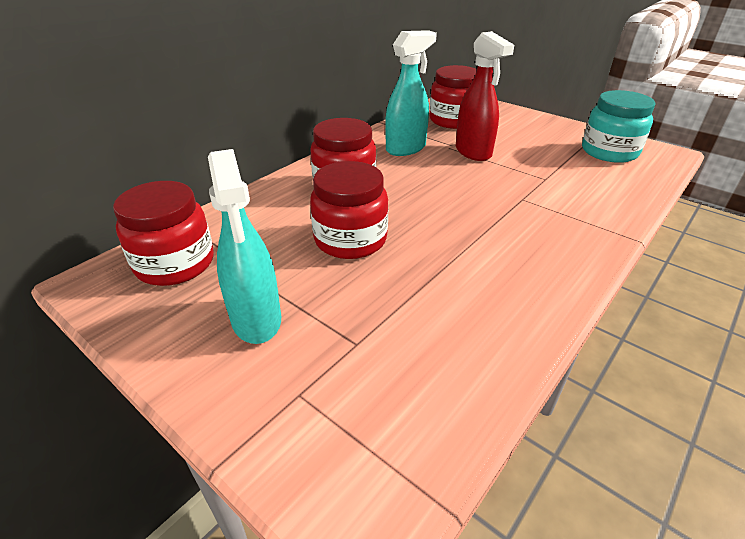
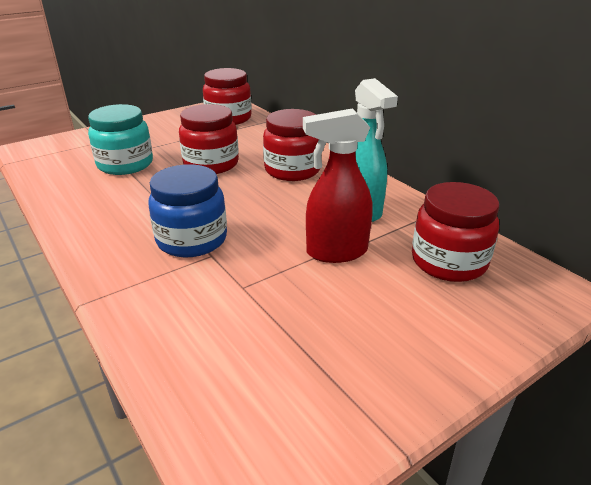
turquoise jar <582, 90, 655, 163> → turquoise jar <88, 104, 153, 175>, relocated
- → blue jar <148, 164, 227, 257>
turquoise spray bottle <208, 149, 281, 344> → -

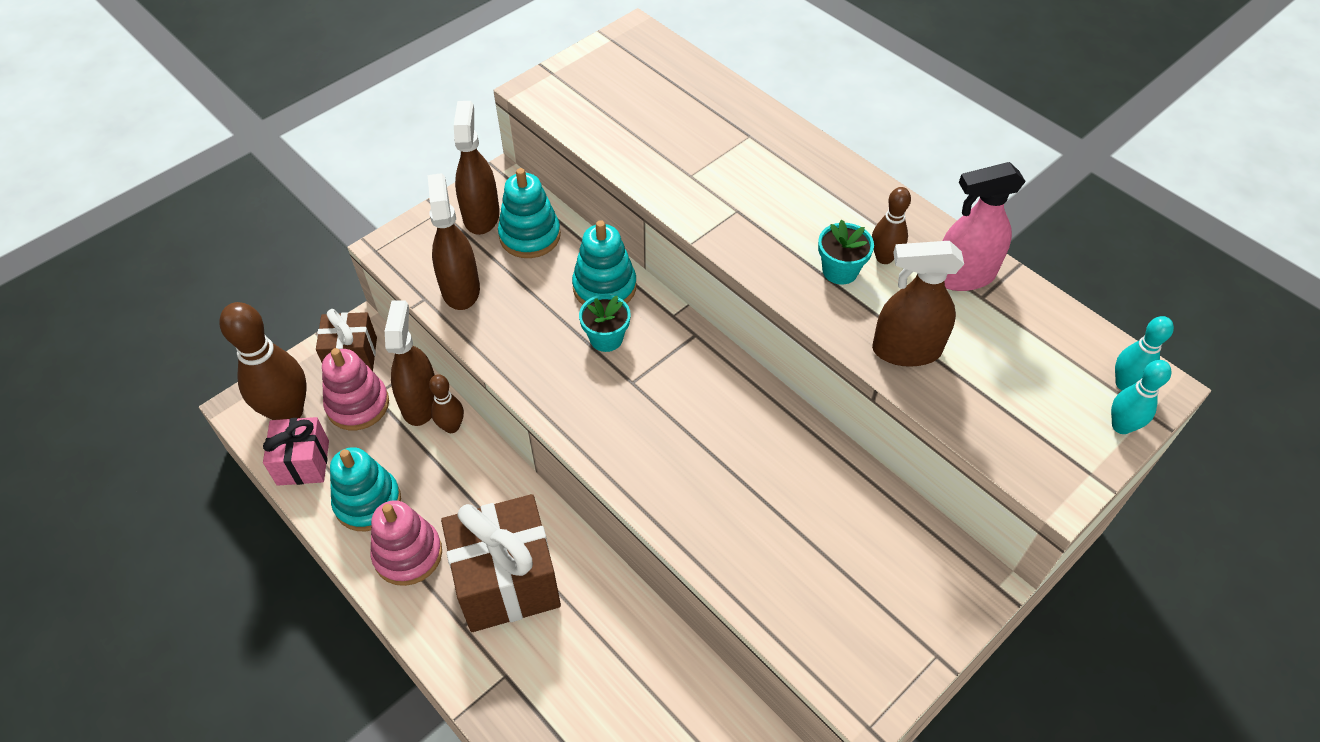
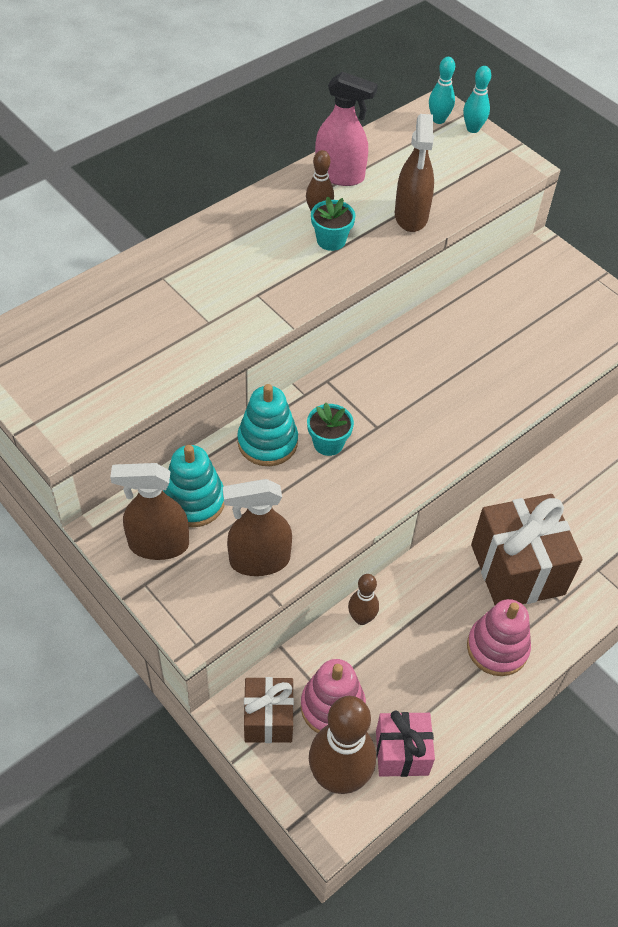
pink spray bottle <943, 162, 1026, 291> → pink spray bottle <315, 72, 378, 186>, 60 degrees counterclockwise
turquoise stacking toy <330, 447, 401, 531> → -
brown spray bottle <385, 300, 434, 426> → -

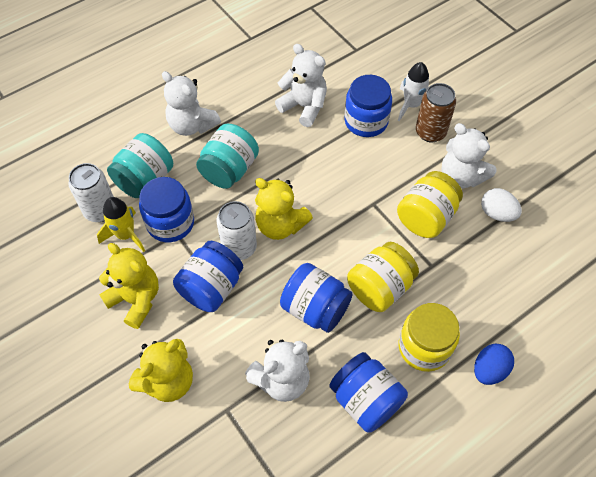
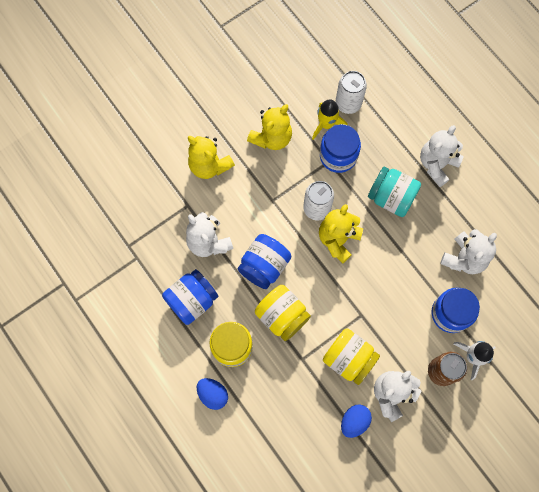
white egg <481, 188, 522, 222> → blue egg <341, 404, 372, 438>
turquoise jar <107, 133, 173, 198> → -
blue jar <173, 241, 243, 312> → -

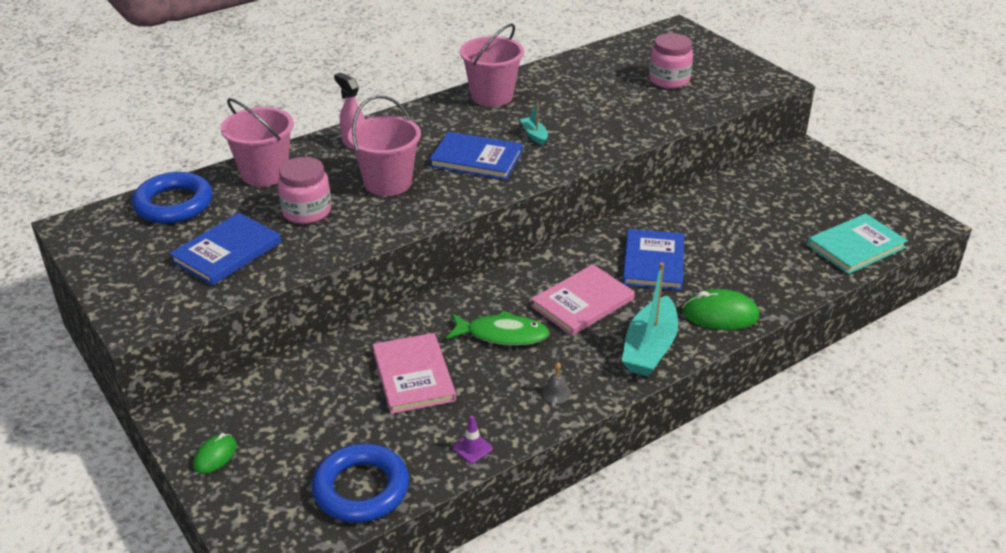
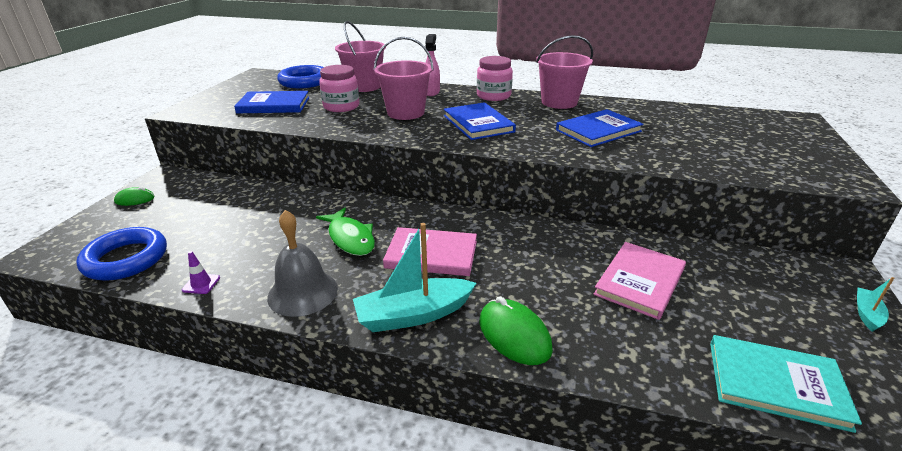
grey bell <542, 362, 571, 403> → grey bell <267, 210, 338, 317>, x2.38
pink jar <649, 33, 693, 89> → pink jar <477, 56, 513, 101>, relocated
blue book <622, 229, 684, 290> → blue book <556, 109, 644, 147>, relocated
pink book <373, 333, 456, 414> → pink book <593, 242, 686, 320>, relocated
turquoise boat <520, 101, 548, 146> → turquoise boat <857, 277, 894, 332>, relocated

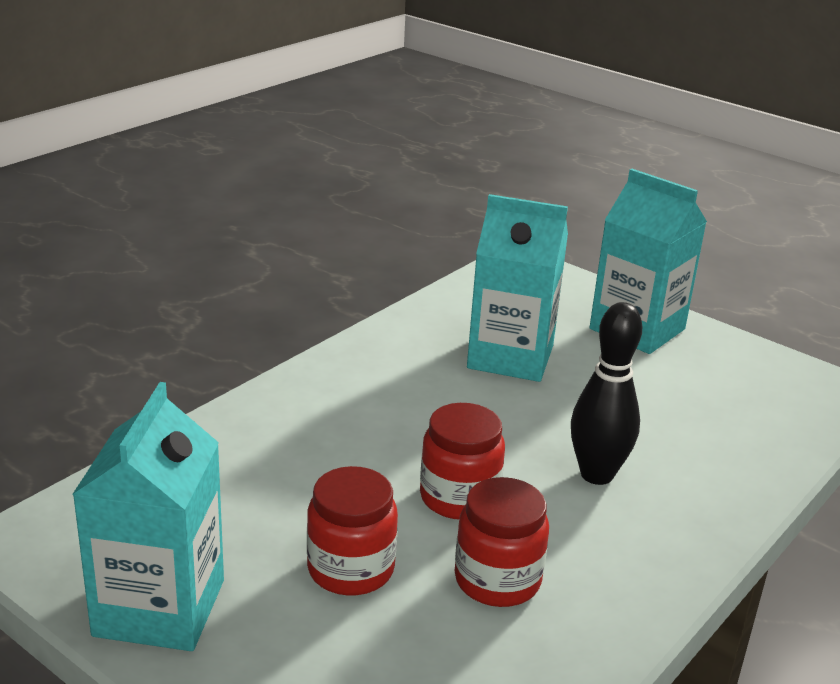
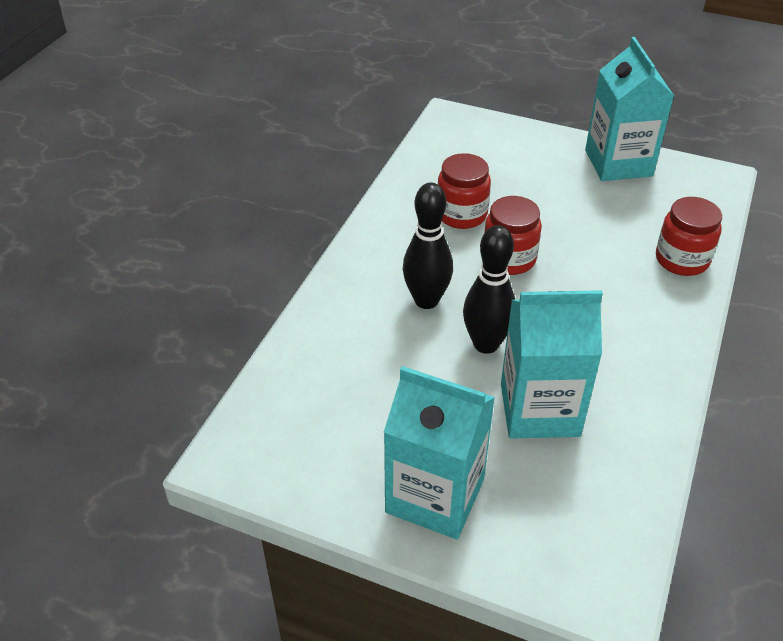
- → black bowling pin <463, 225, 515, 354>
red jar <307, 466, 398, 596> → red jar <656, 197, 722, 276>, relocated

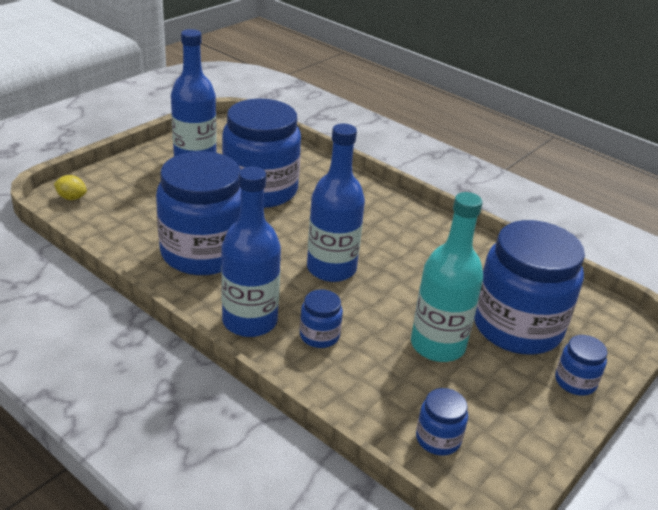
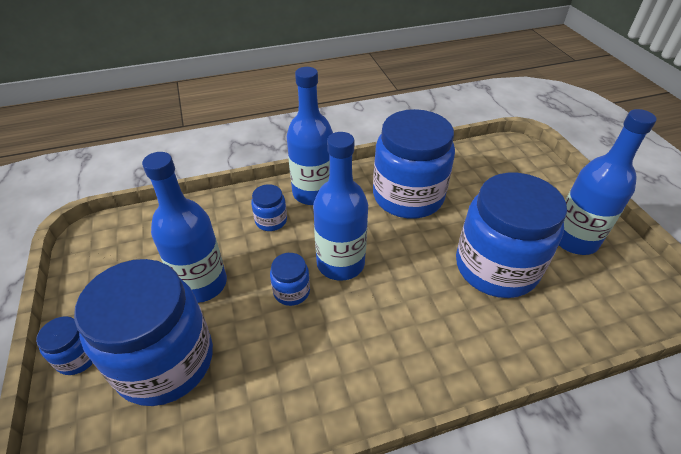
turquoise bottle <411, 192, 483, 362> → blue bottle <142, 152, 227, 303>
blue jar <416, 388, 468, 456> → blue jar <270, 253, 310, 306>, relocated
yellow lemon <54, 175, 87, 200> → -

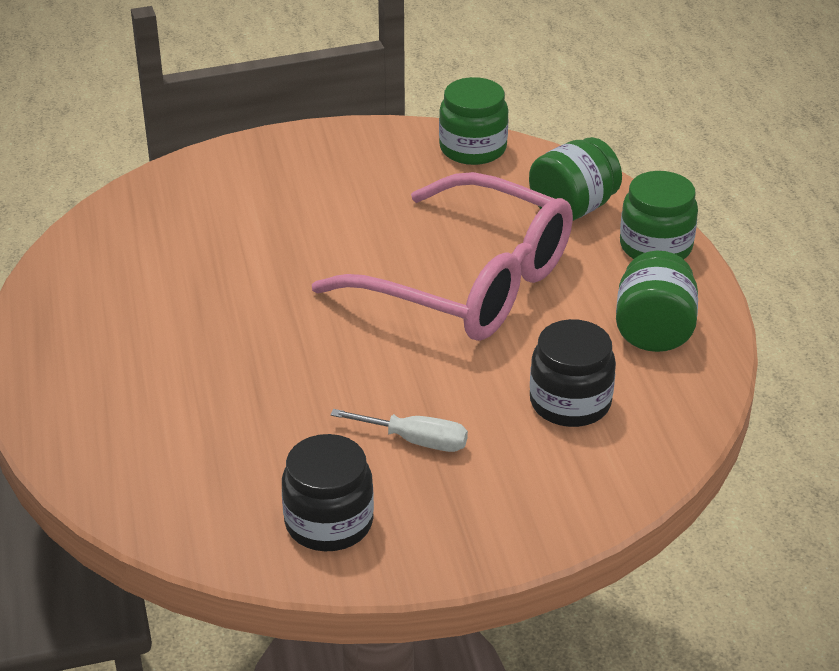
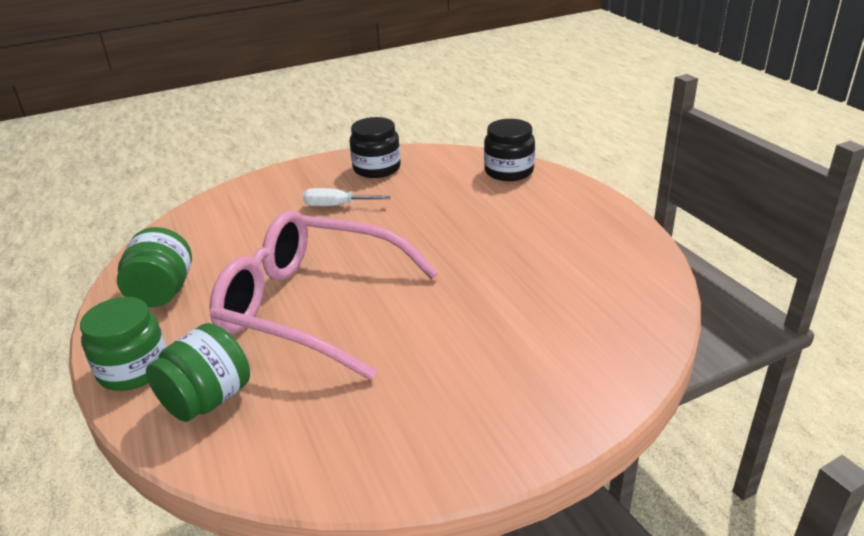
black jar <530, 319, 616, 427> → black jar <484, 119, 535, 181>, relocated
green jar <439, 77, 509, 165> → -

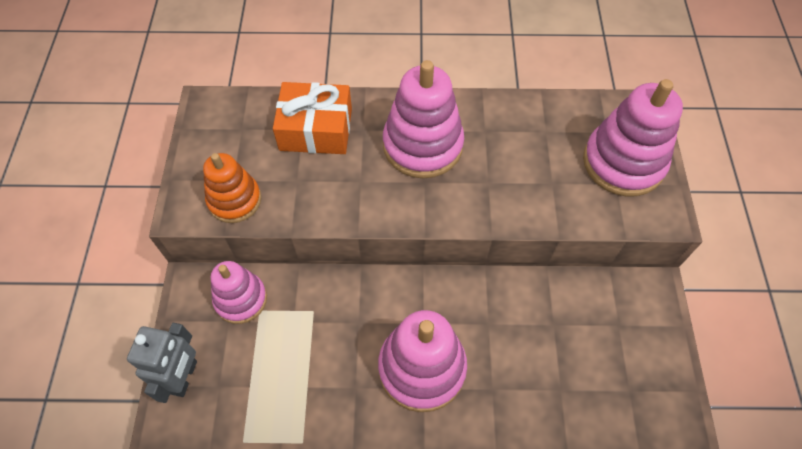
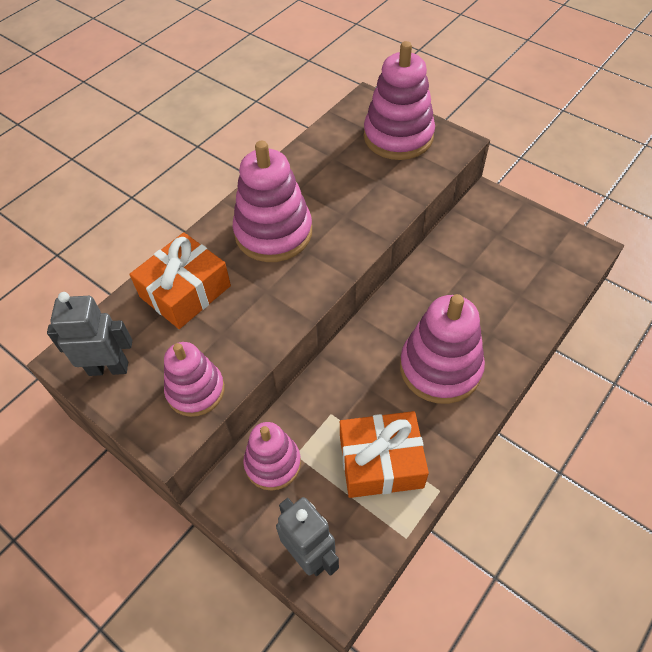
- → grey robot <47, 292, 132, 376>
orange stacking toy <203, 153, 261, 223> → pink stacking toy <164, 342, 225, 417>
- → orange gift <340, 411, 429, 498>

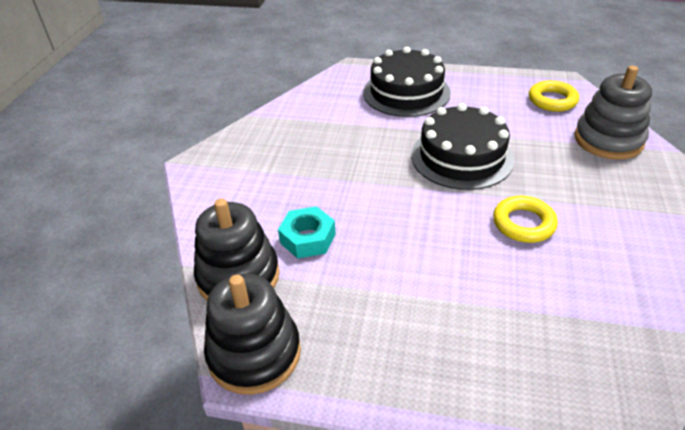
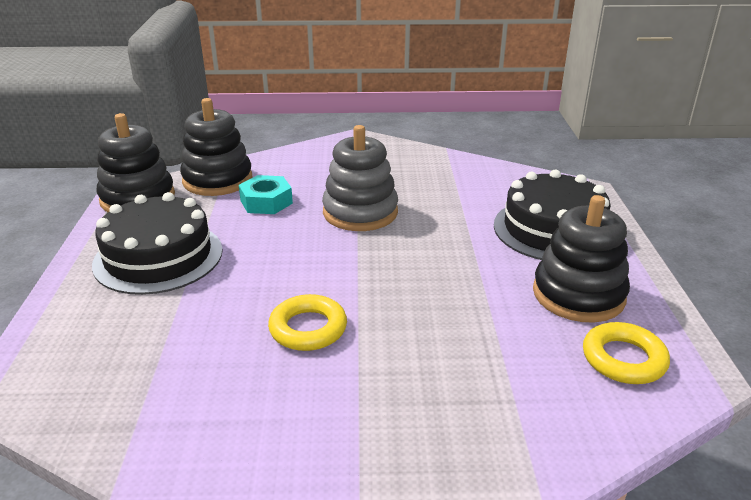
black cake <411, 103, 514, 190> → black cake <92, 192, 223, 295>, relocated
grey stacking toy <574, 66, 652, 160> → grey stacking toy <322, 125, 398, 231>, relocated
- → black stacking toy <533, 195, 630, 323>

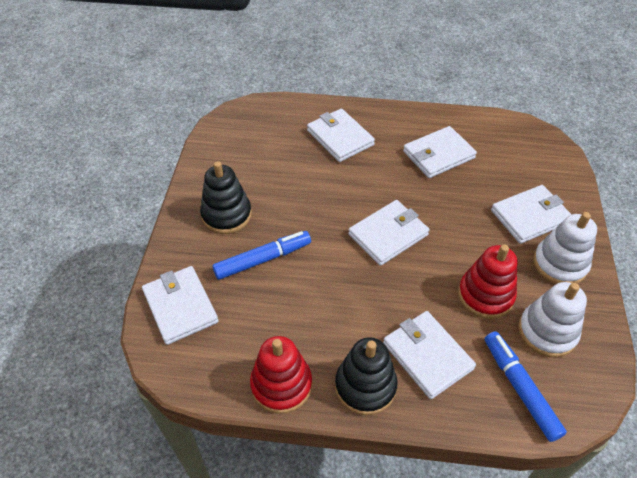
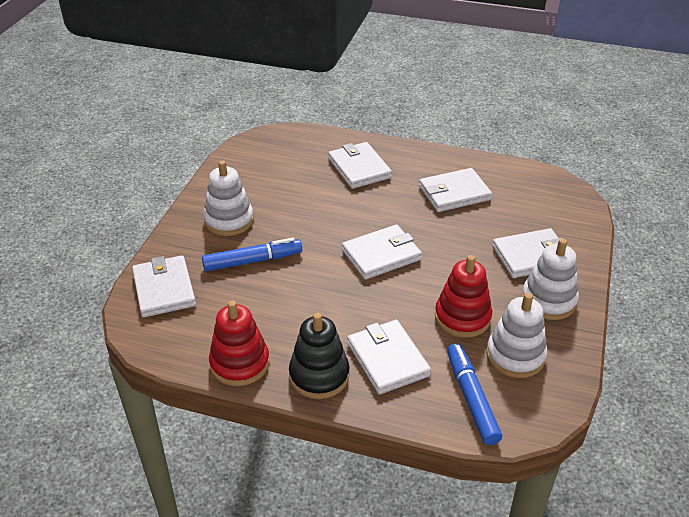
black stacking toy <200, 161, 252, 234> → white stacking toy <203, 161, 254, 236>

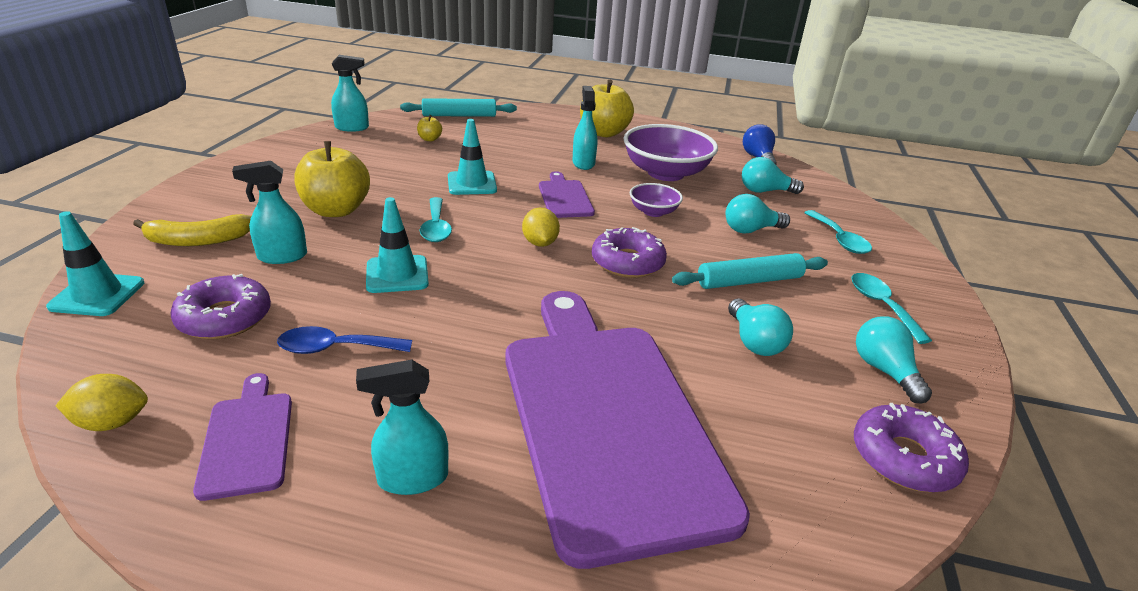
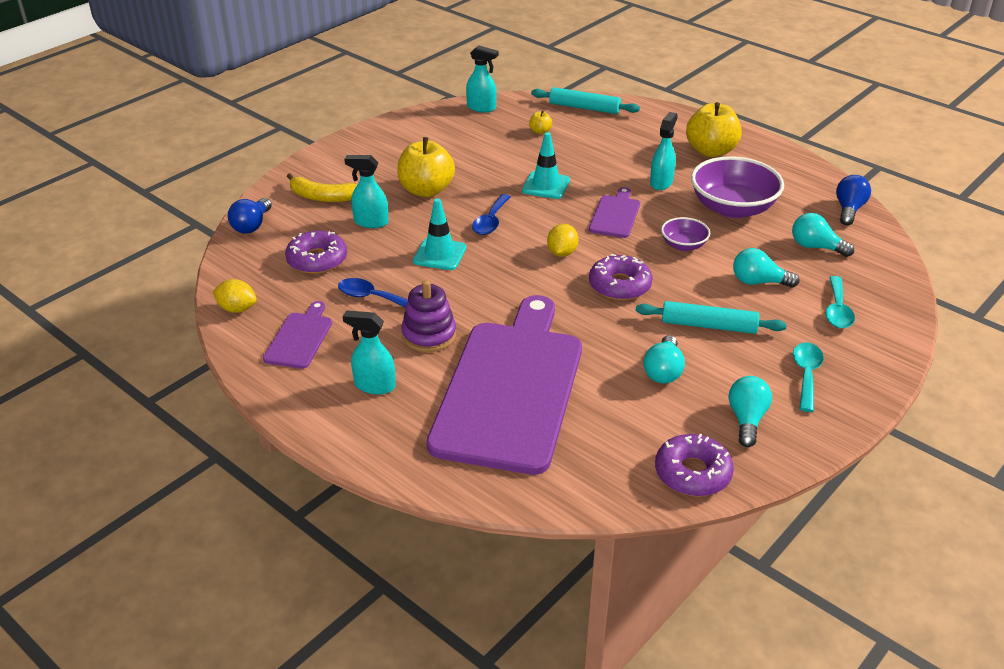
turquoise traffic cone <46, 211, 144, 316> → blue light bulb <228, 198, 272, 233>
- → purple stacking toy <401, 280, 456, 352>
turquoise spoon <420, 197, 452, 242> → blue spoon <472, 194, 511, 235>

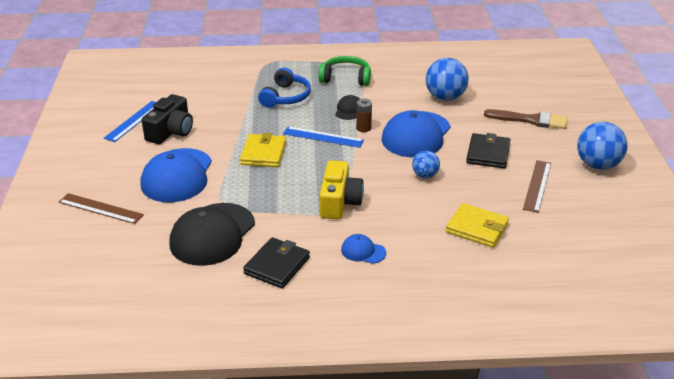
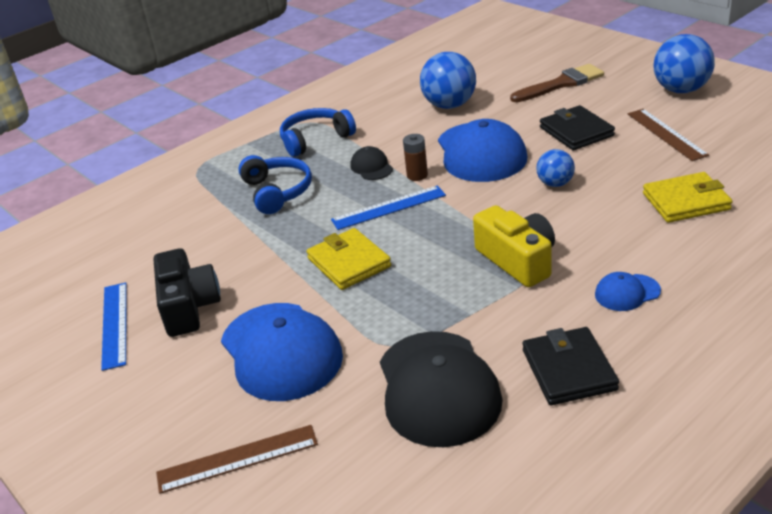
green headphones <318, 56, 371, 86> → blue headphones <280, 108, 356, 157>

